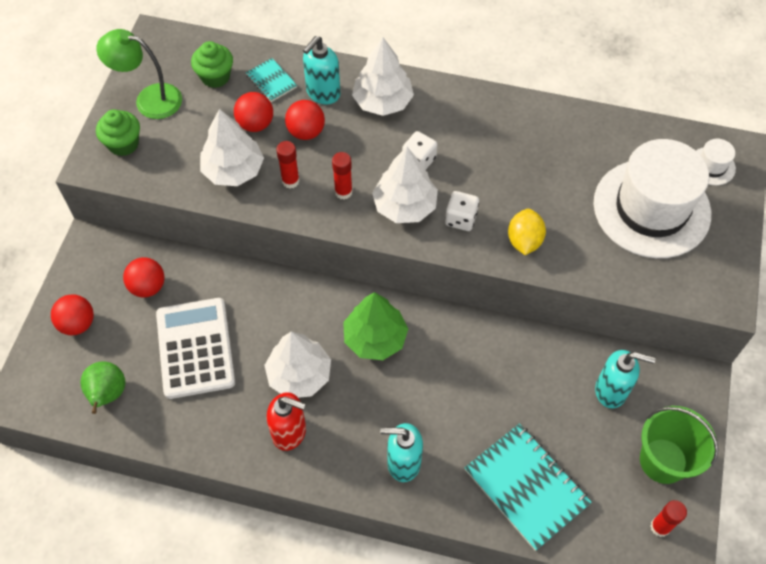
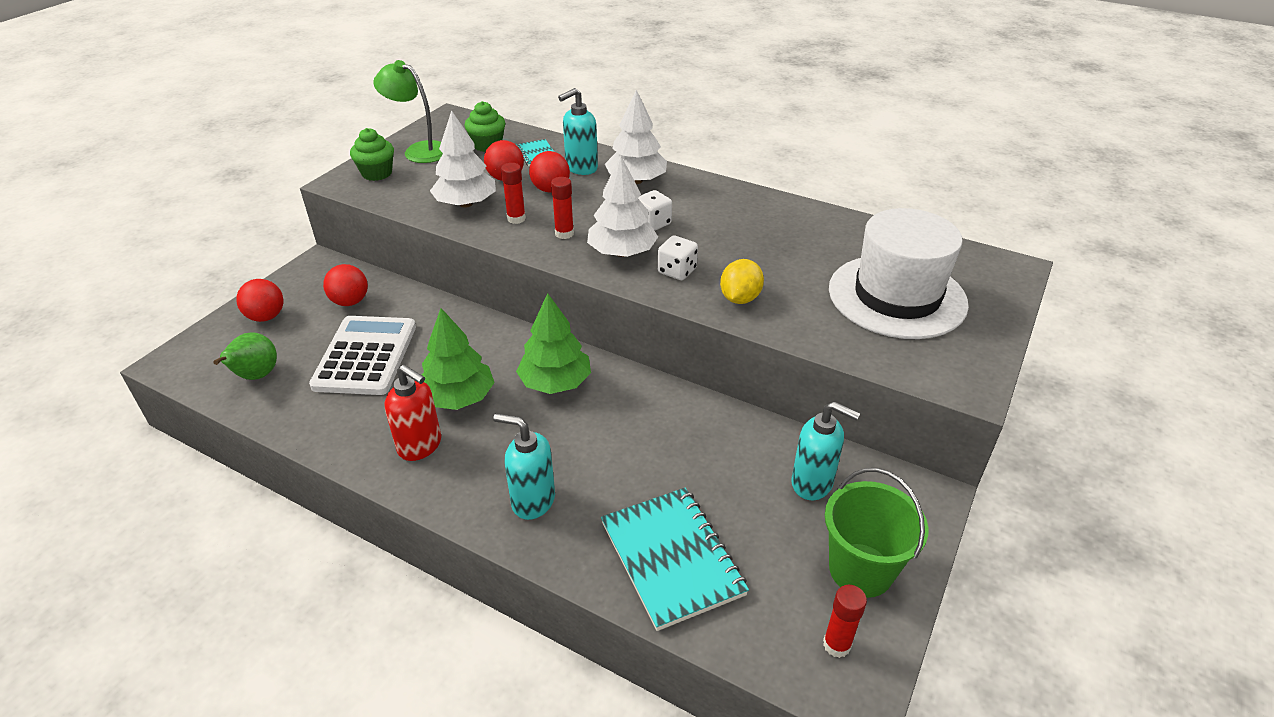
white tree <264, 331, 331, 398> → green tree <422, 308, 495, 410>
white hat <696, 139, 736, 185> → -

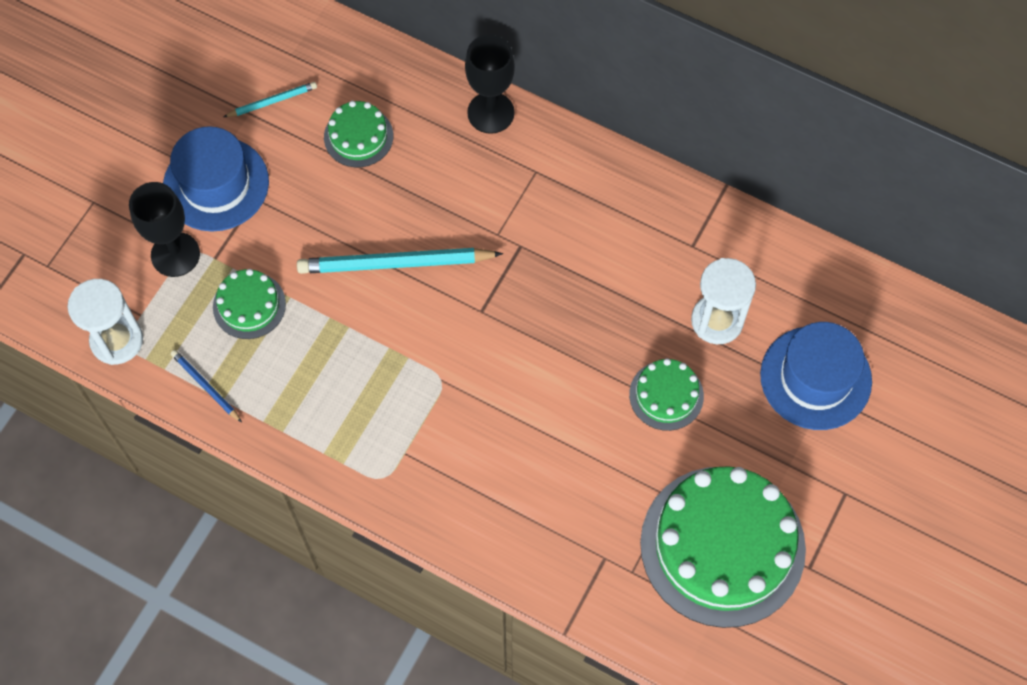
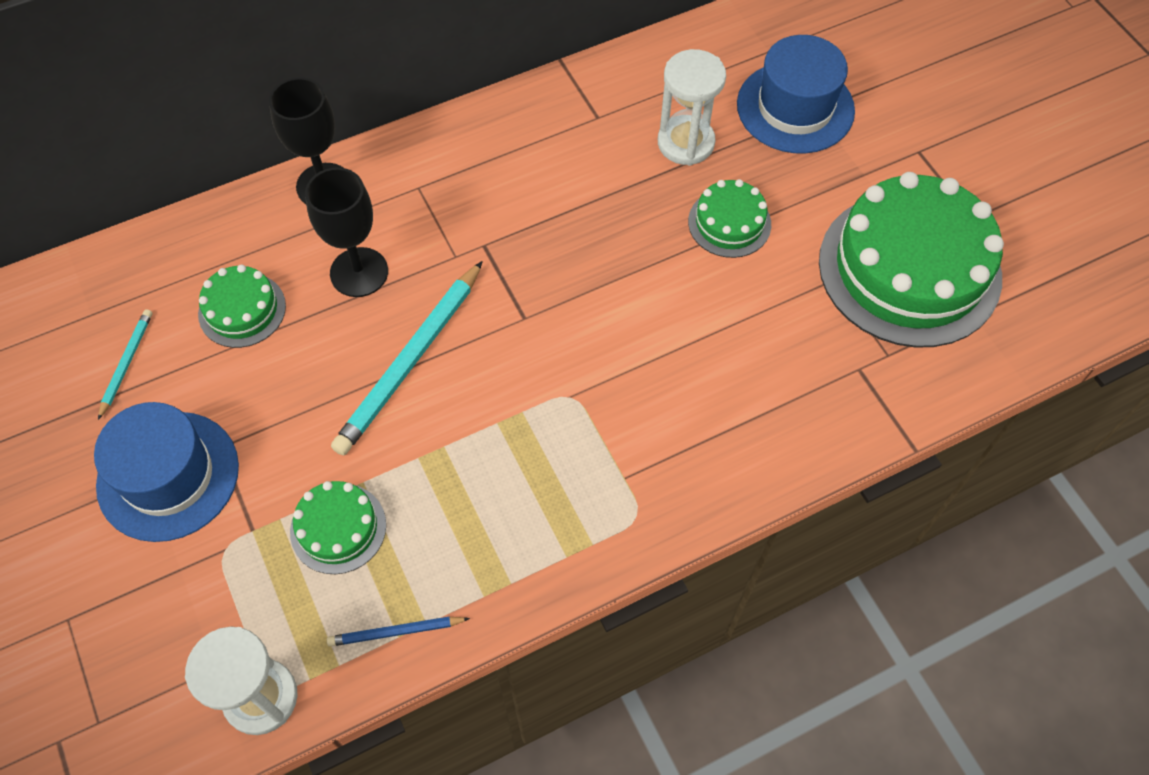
black goblet <129, 182, 200, 277> → black goblet <305, 167, 388, 297>, relocated

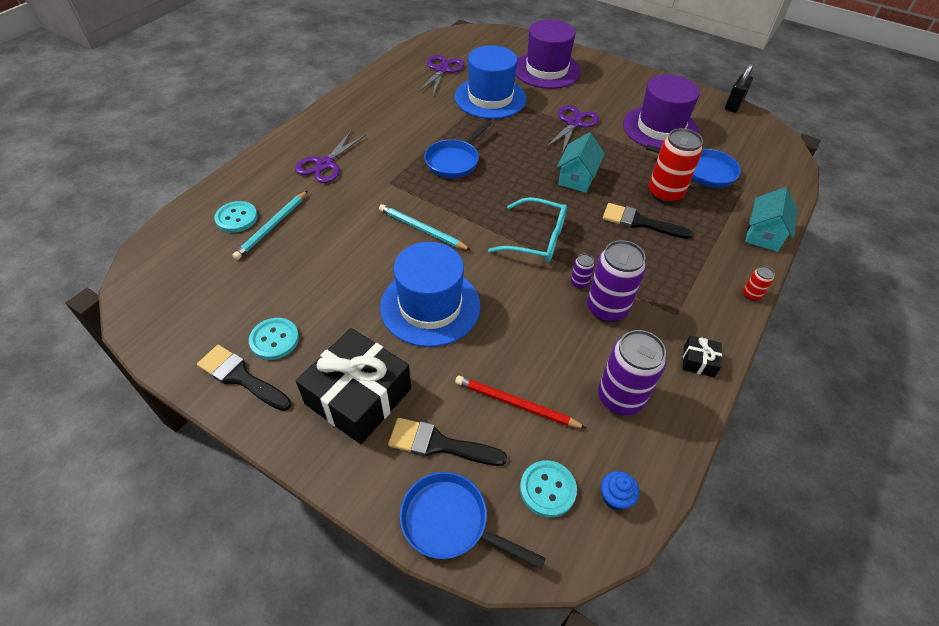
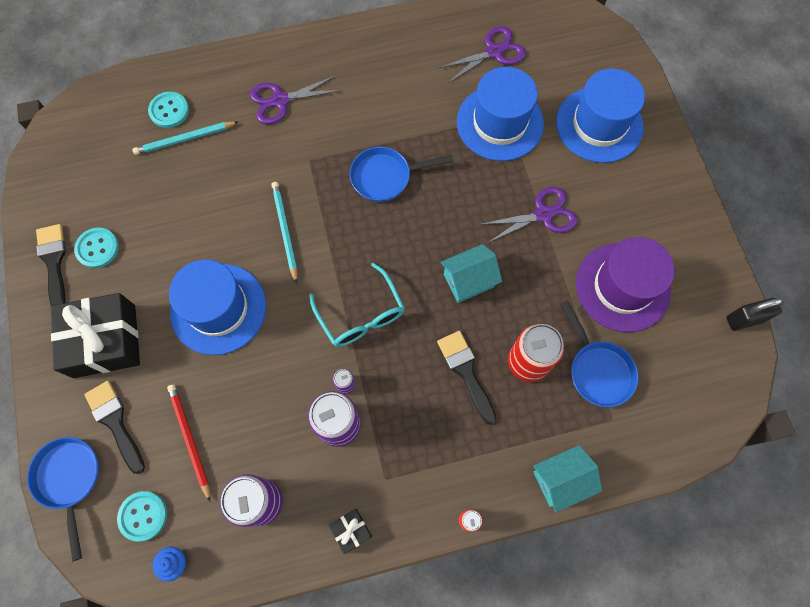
purple hat <515, 20, 581, 89> → blue hat <556, 68, 645, 163>

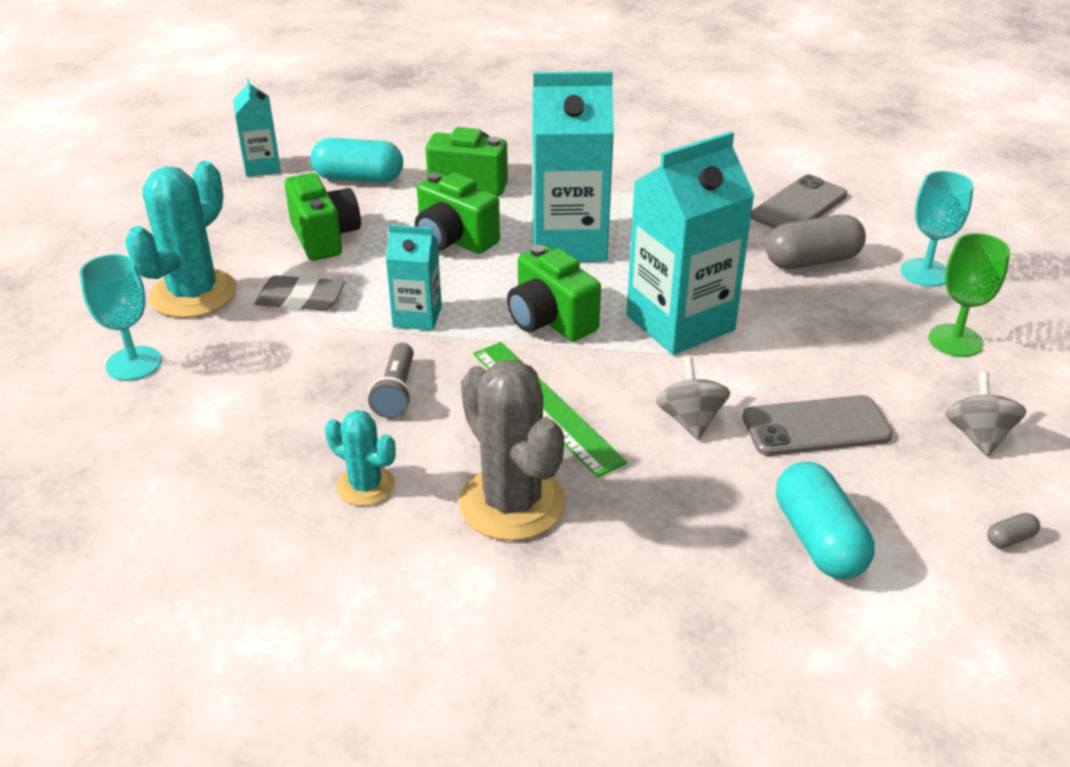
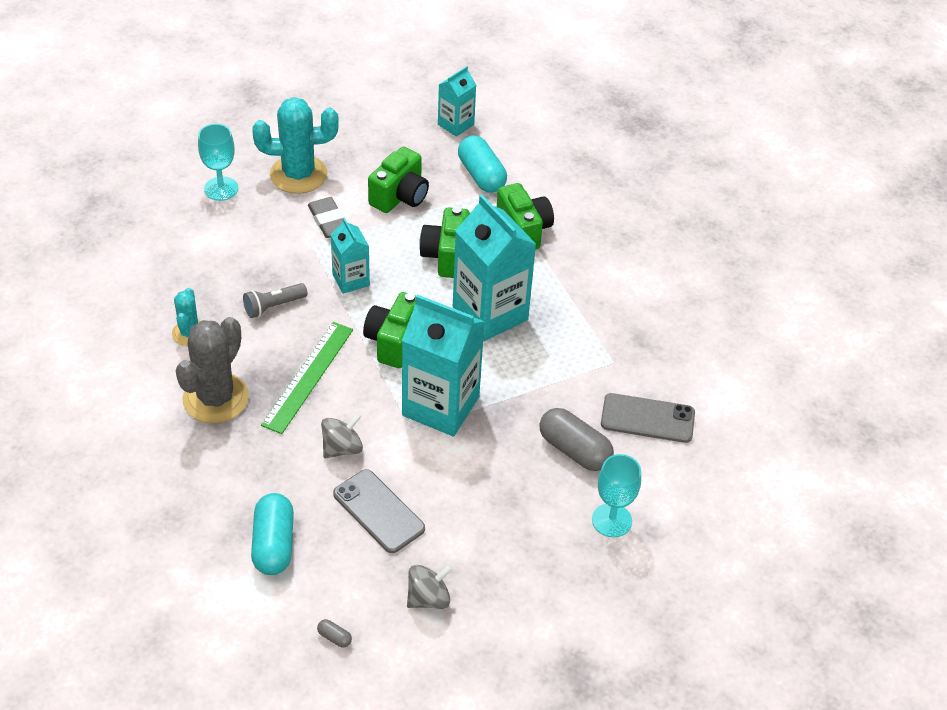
turquoise capsule <776, 462, 875, 579> → turquoise capsule <251, 493, 294, 575>, 45 degrees counterclockwise
green goblet <929, 233, 1010, 357> → -

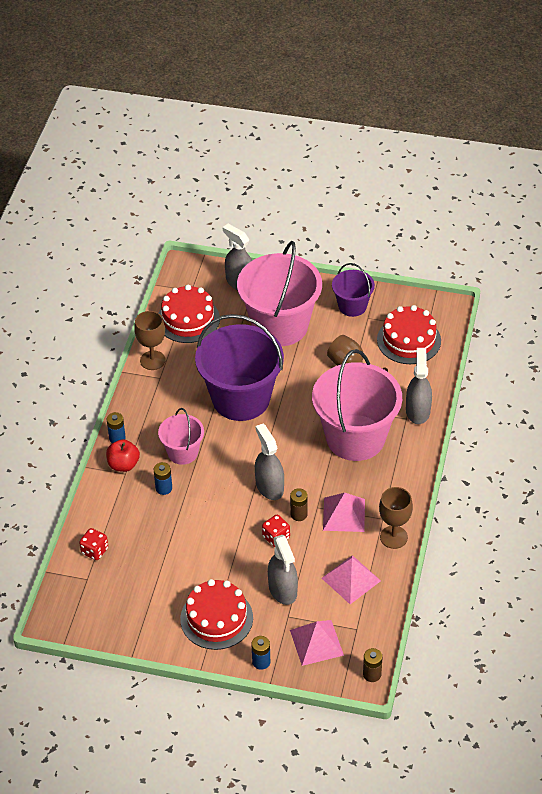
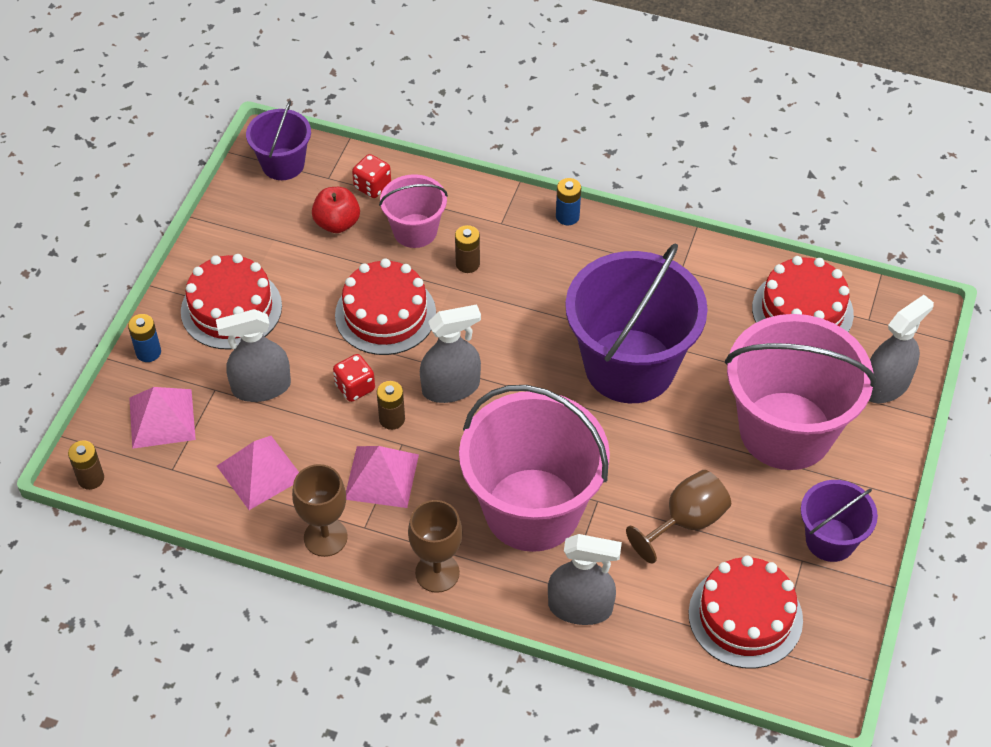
- → purple bucket <246, 100, 311, 180>
red apple <106, 439, 140, 472> → red apple <312, 187, 360, 233>, relocated
- → red cake <335, 258, 436, 355>
pink bucket <158, 408, 204, 465> → pink bucket <379, 174, 448, 248>, relocated
brown goblet <134, 311, 166, 370> → brown goblet <408, 500, 462, 593>, relocated
blue battery <153, 462, 172, 495> → brown battery <455, 225, 480, 273>

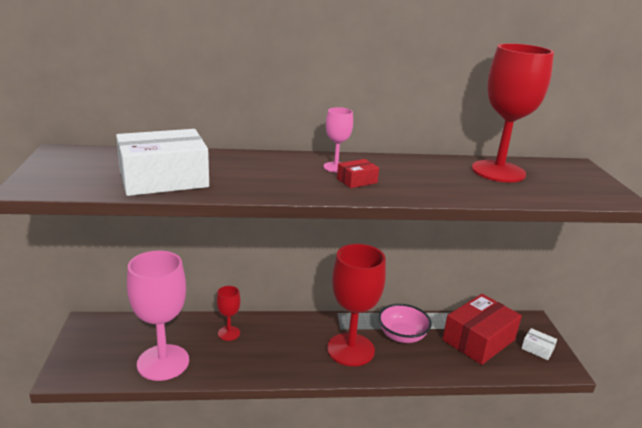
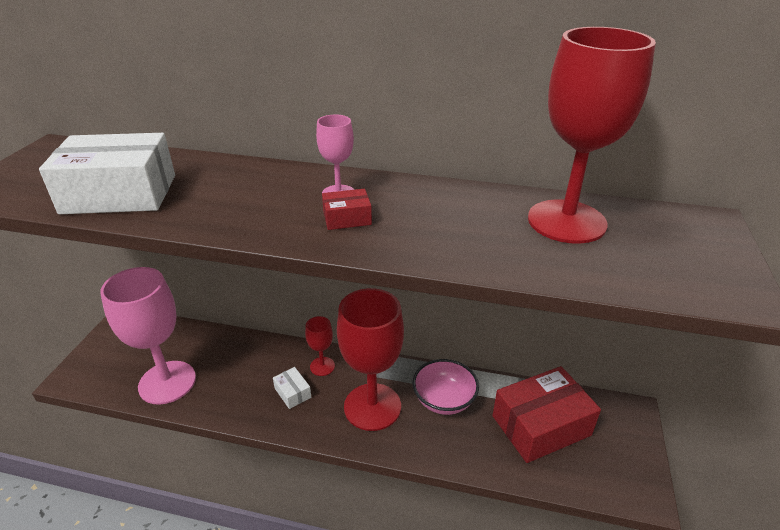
white box <521, 328, 557, 360> → white box <273, 367, 311, 409>, relocated
red goblet <217, 286, 240, 341> → red goblet <305, 316, 335, 376>, relocated

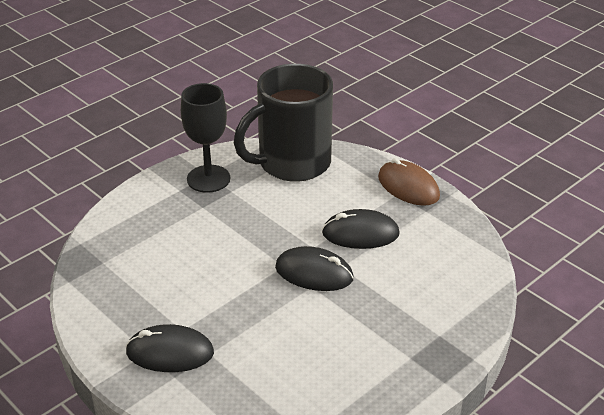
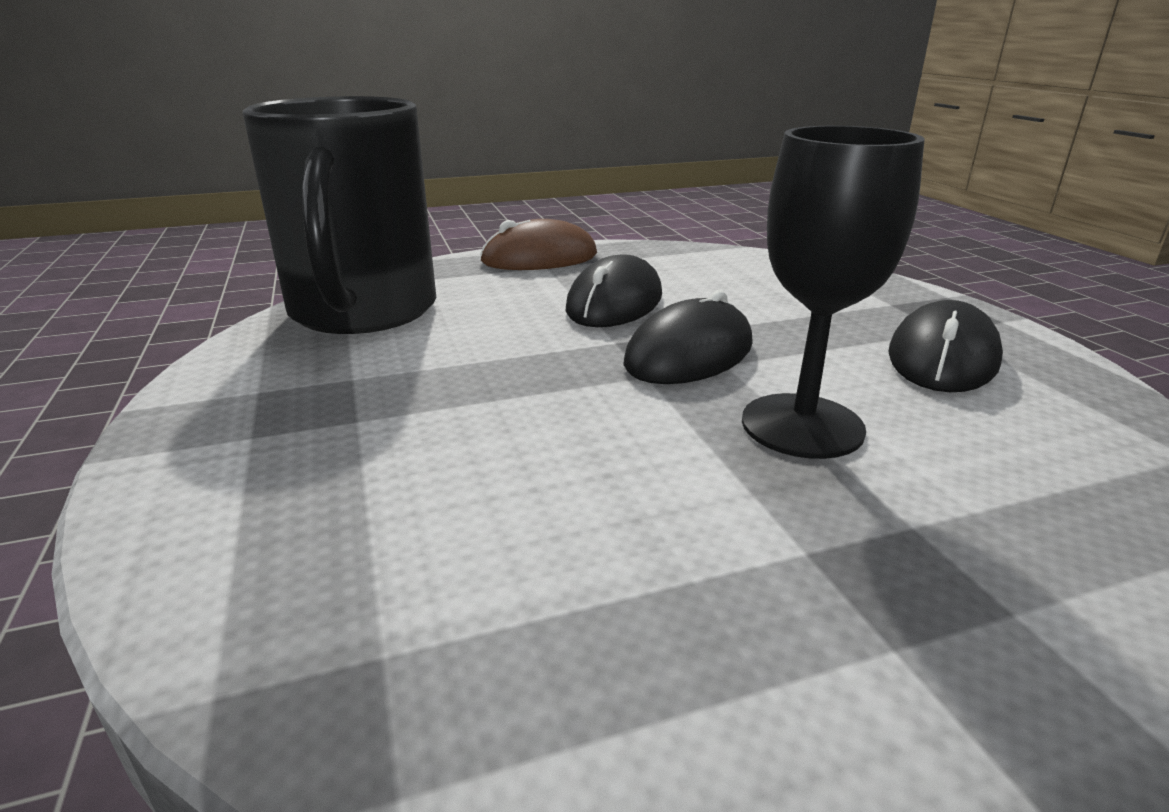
black goblet <181, 83, 230, 193> → black goblet <742, 126, 925, 459>, relocated
black mouse <125, 324, 214, 372> → black mouse <888, 300, 1003, 392>, relocated

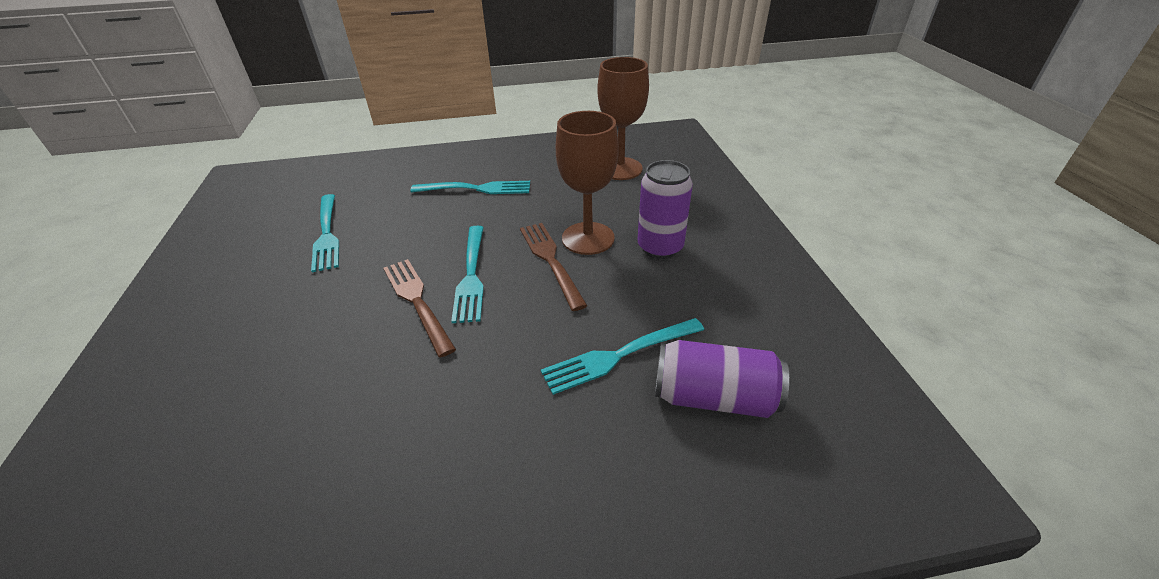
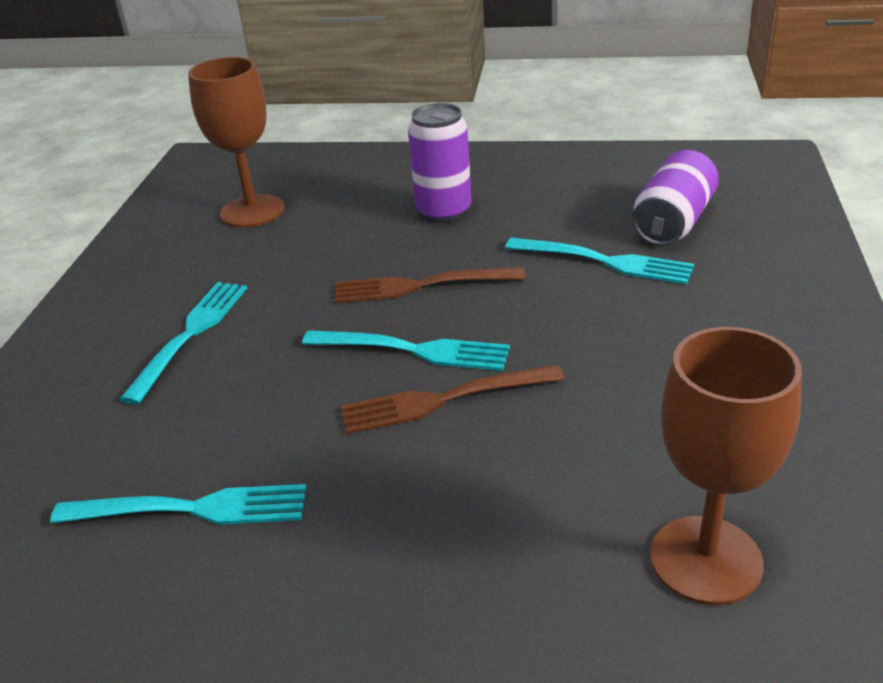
turquoise fork <541, 318, 704, 395> → turquoise fork <505, 237, 694, 284>, 60 degrees counterclockwise
brown goblet <556, 111, 619, 255> → brown goblet <650, 327, 802, 605>, relocated

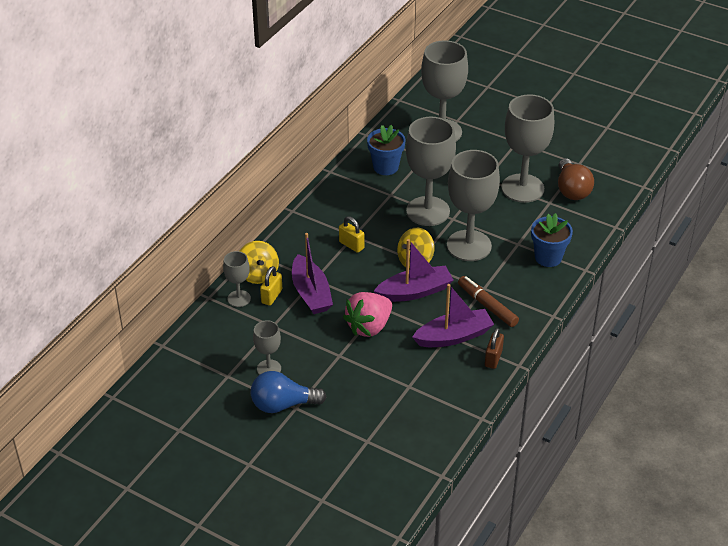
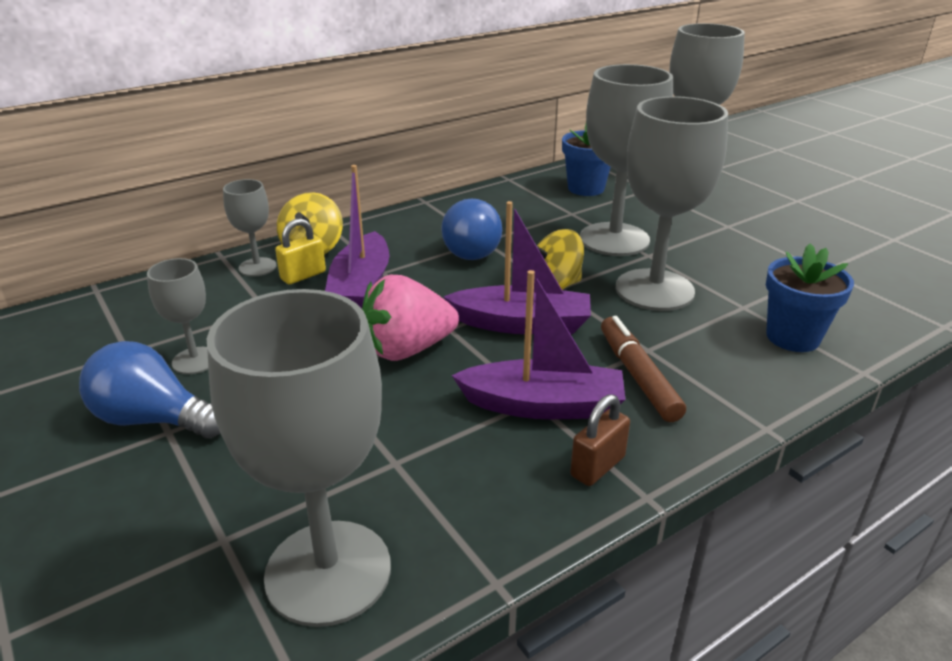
grey goblet <501, 94, 554, 203> → grey goblet <207, 289, 391, 627>, relocated
yellow padlock <339, 216, 364, 253> → blue light bulb <441, 198, 502, 260>
brown light bulb <558, 158, 594, 200> → -

